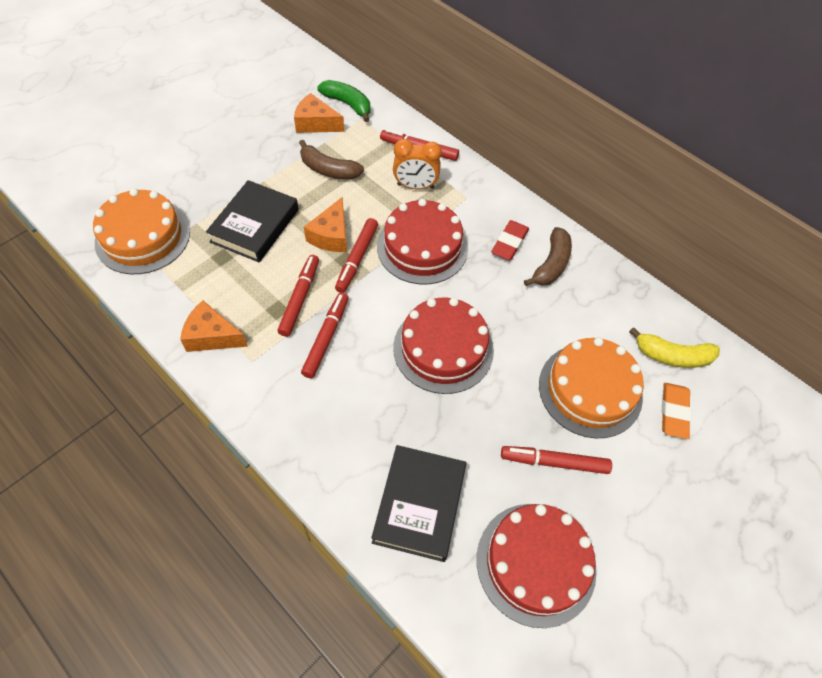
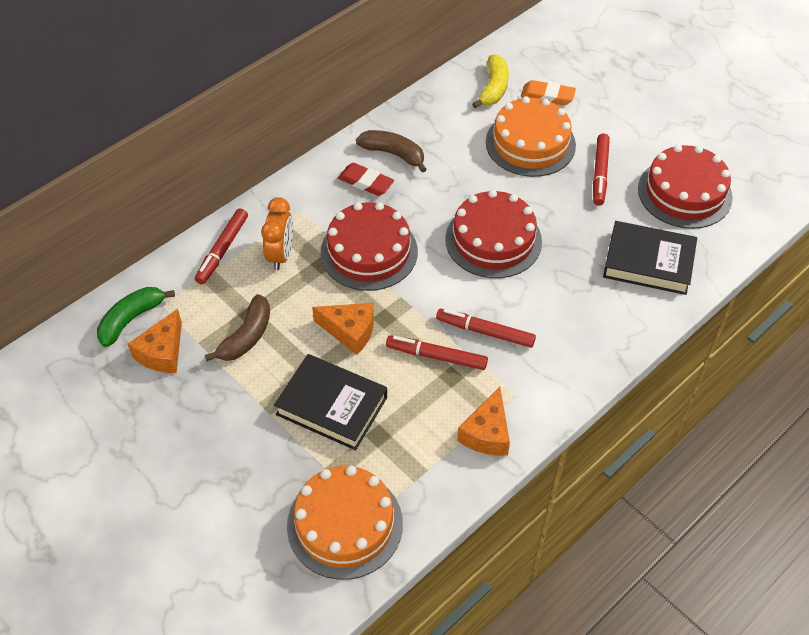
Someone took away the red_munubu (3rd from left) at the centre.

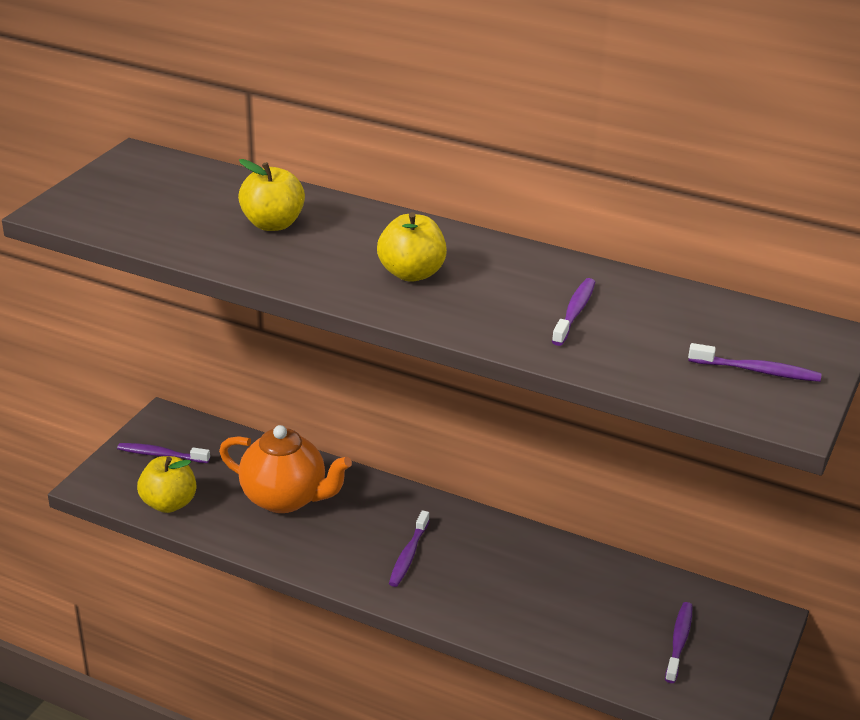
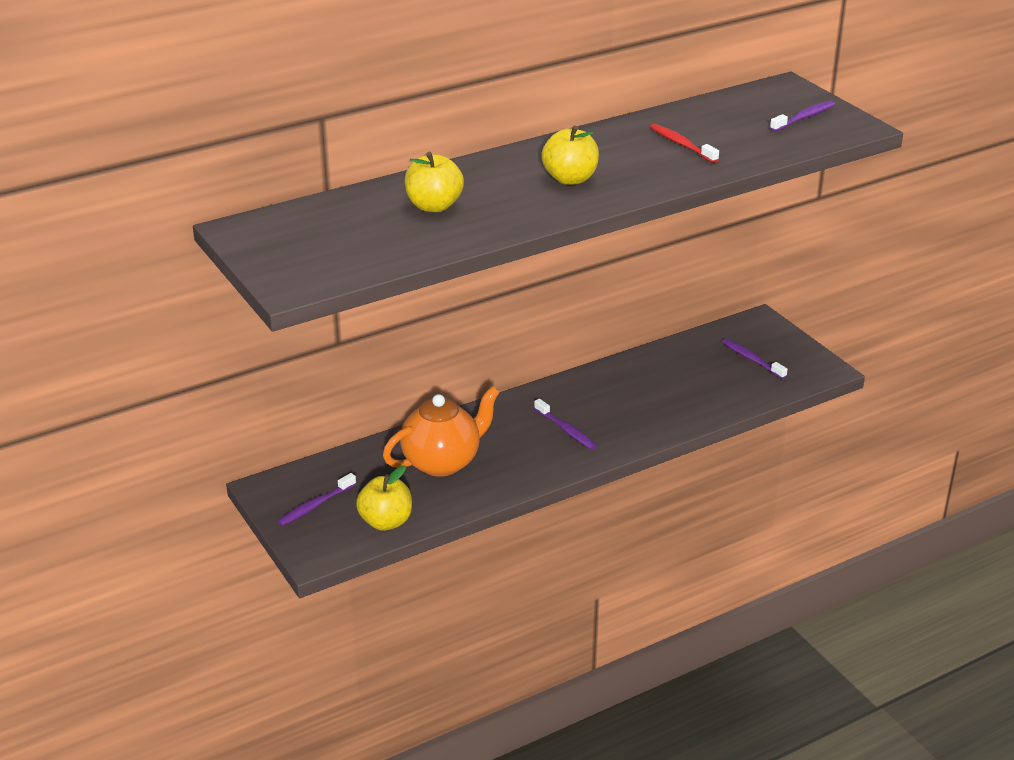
Someone repainted the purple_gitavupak (3rd from left) at the centre, which became the red_gitavupak at the top right.

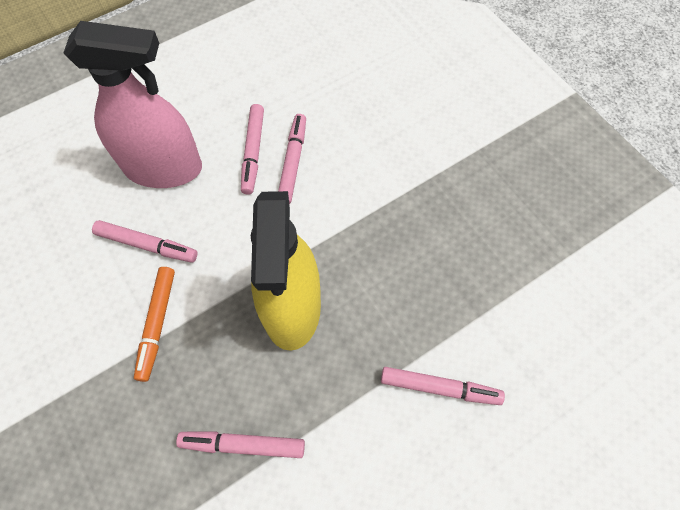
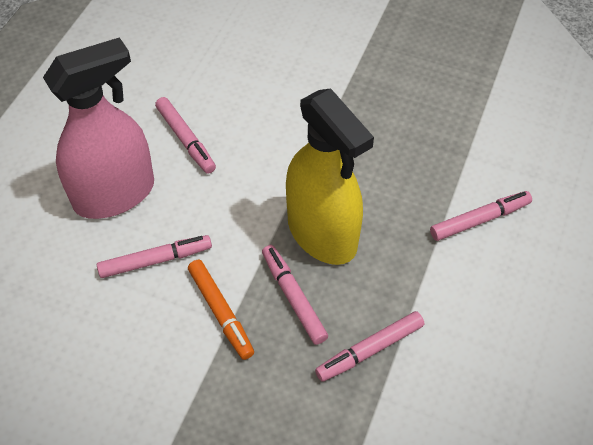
Someone carried the pink_munubu (4th from left in the first image) from the top centre to the centre.

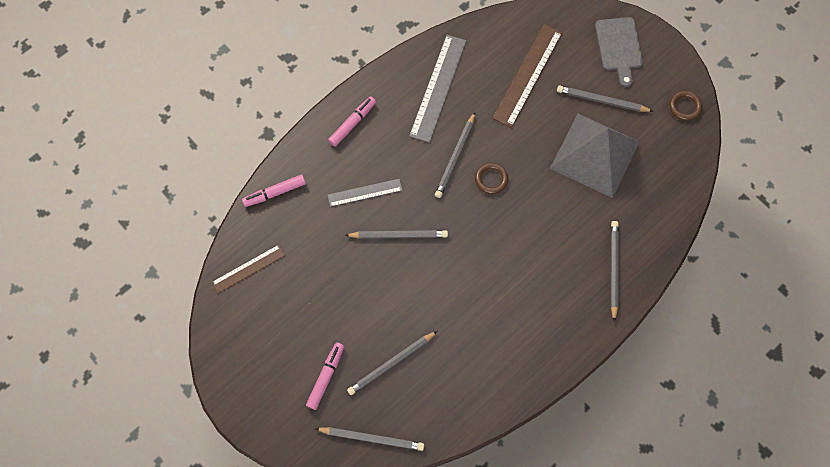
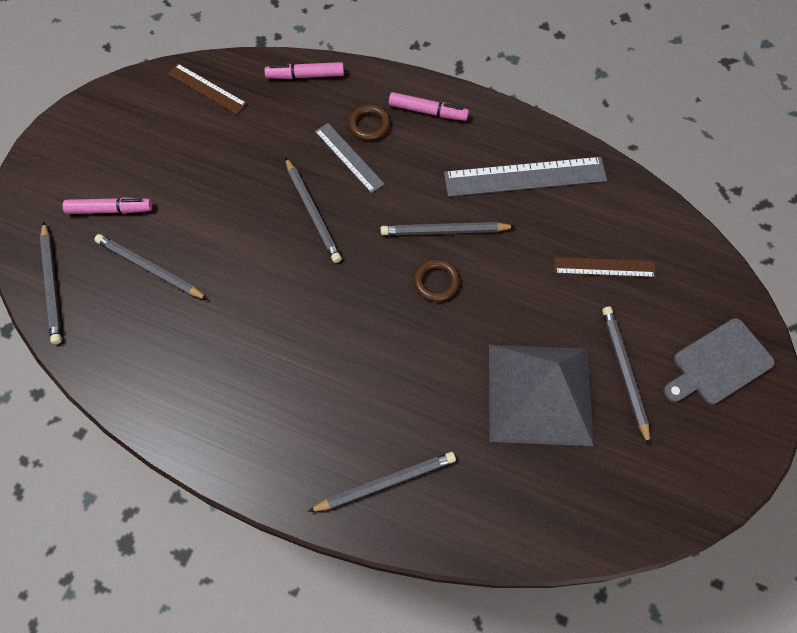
Someone carried the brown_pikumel (2nd from left in the first image) from the top right to the top centre.
Someone rotated the pink_munubu (1st from left in the first image) at the middle left by 45 degrees counterclockwise.
Someone scaled the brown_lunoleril (2nd from left) at the top centre by 0.59.

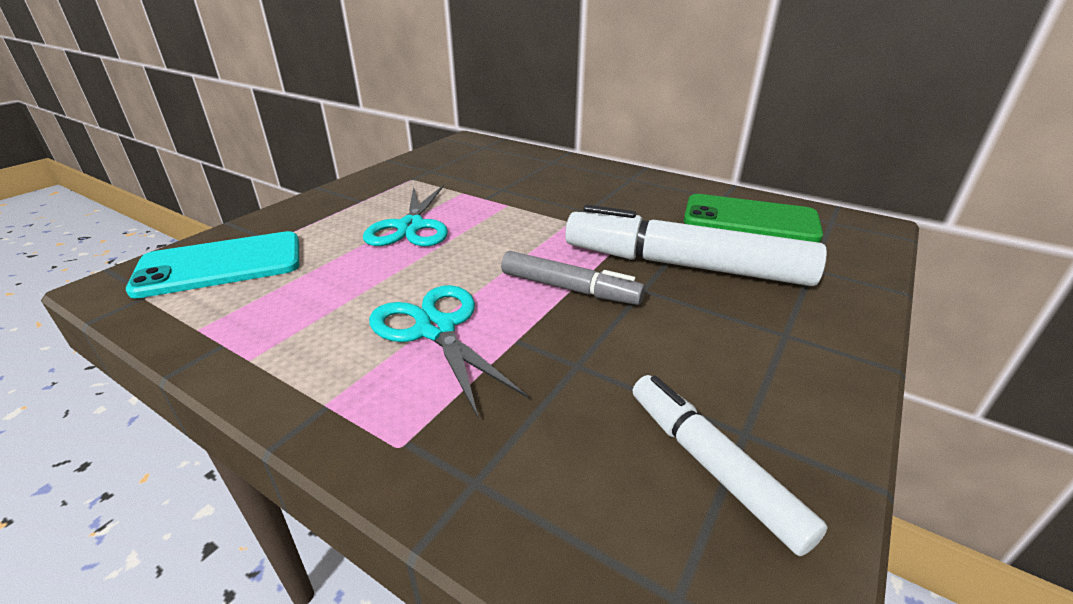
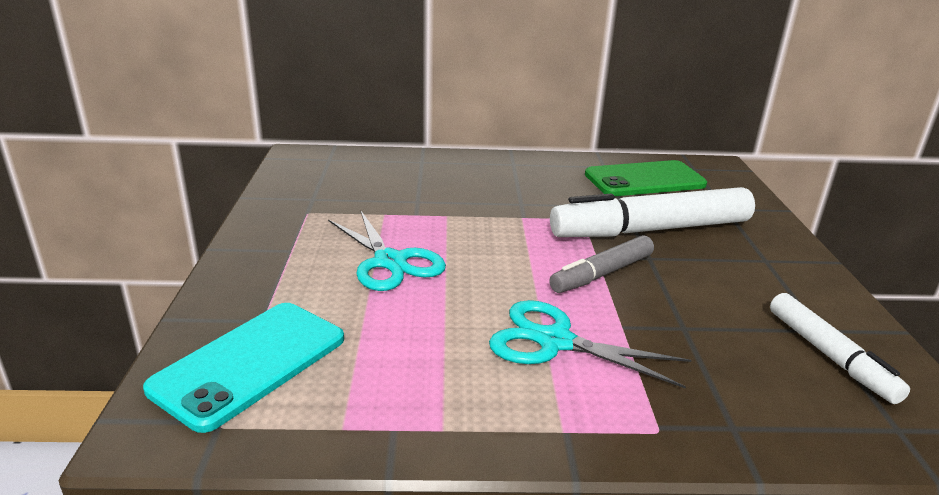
Someone rotated the grey_munubu at the centre by 150 degrees clockwise.
Someone rotated the white_munubu (2nd from left) at the bottom right by 135 degrees counterclockwise.

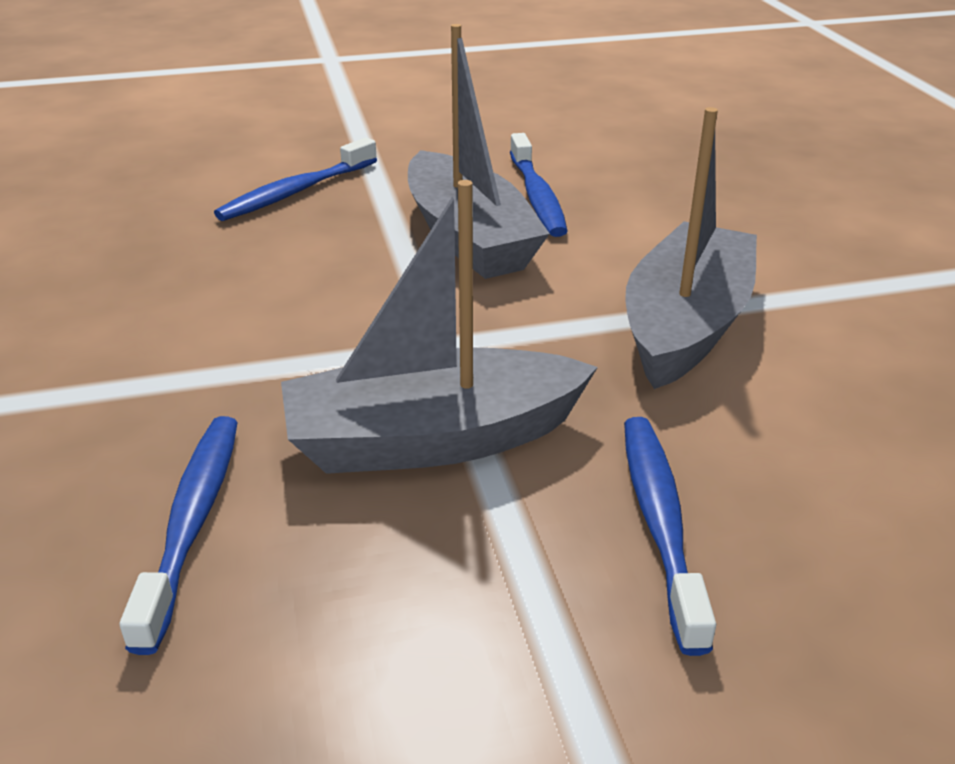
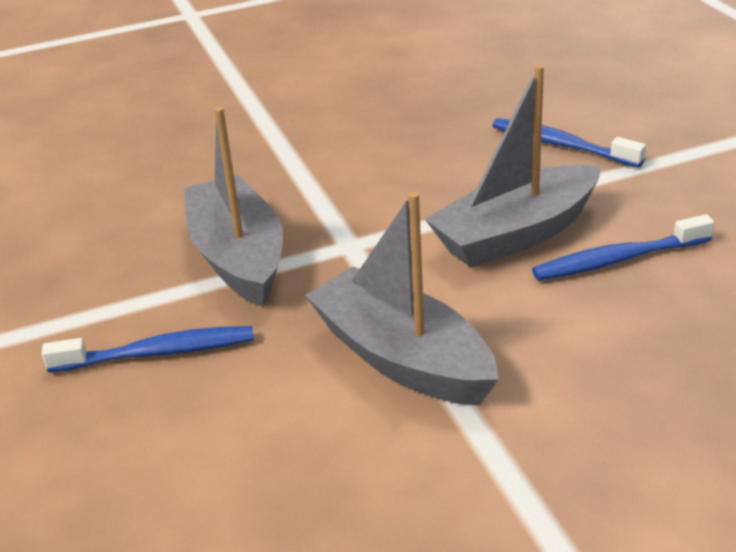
Someone took away the blue_gitavupak (1st from left) at the bottom left.
Someone rotated the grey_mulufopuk (3rd from left in the first image) at the top right by 150 degrees counterclockwise.

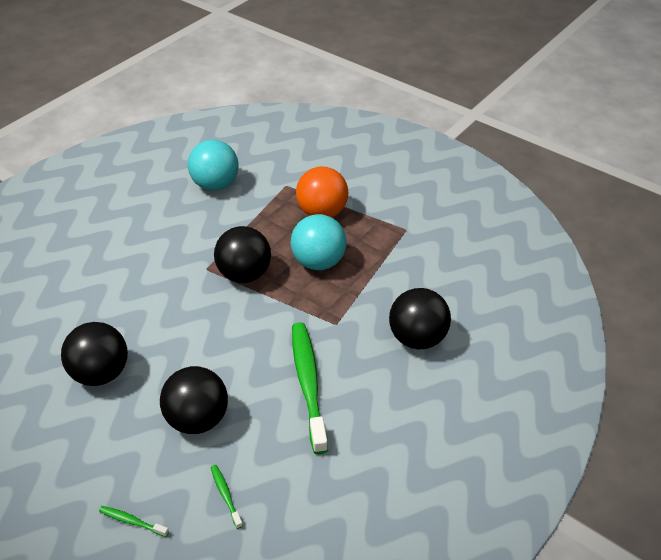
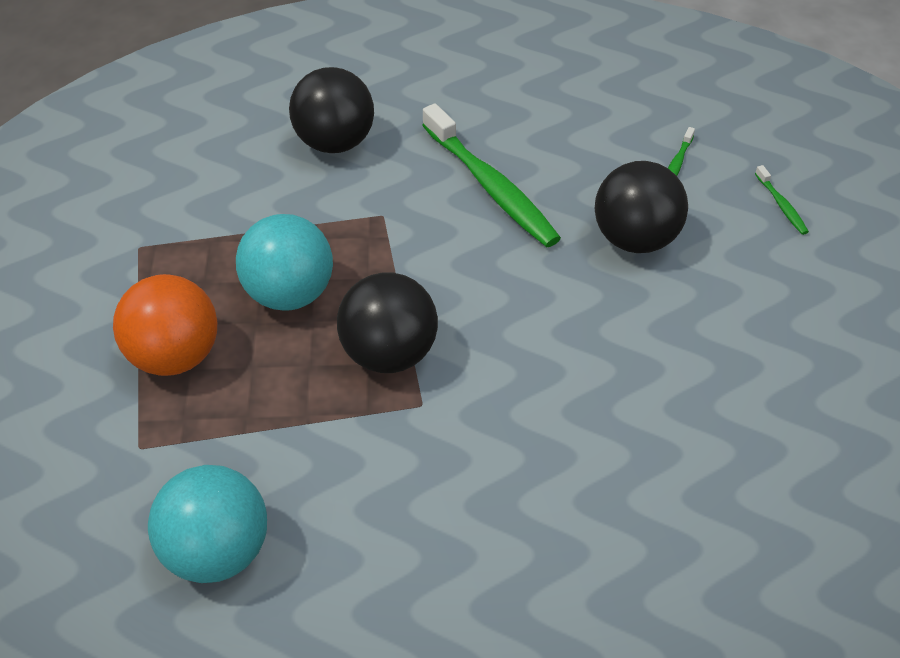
Someone took away the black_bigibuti (1st from left) at the middle left.
Someone rotated the green_gitavupak (3rd from left in the first image) at the bottom centre by 75 degrees counterclockwise.

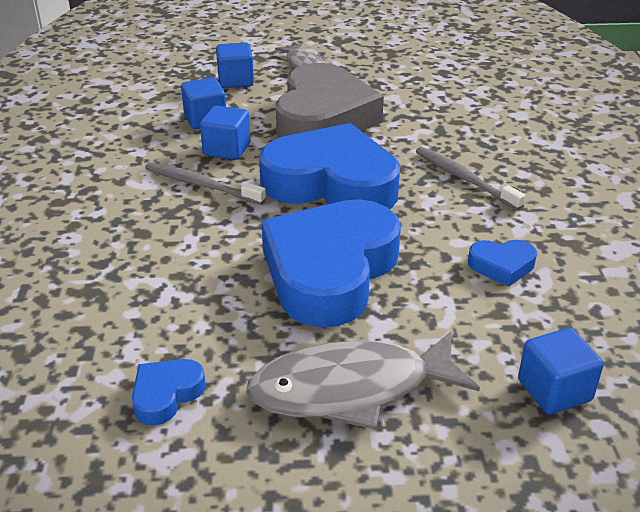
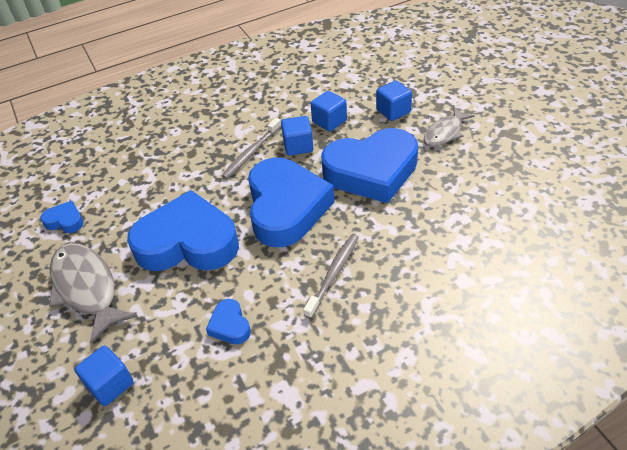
Someone repainted the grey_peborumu at the top centre, which became the blue_peborumu (5th from left) at the centre.
Someone rotated the grey_gitavupak (1st from left) at the middle left by 150 degrees counterclockwise.

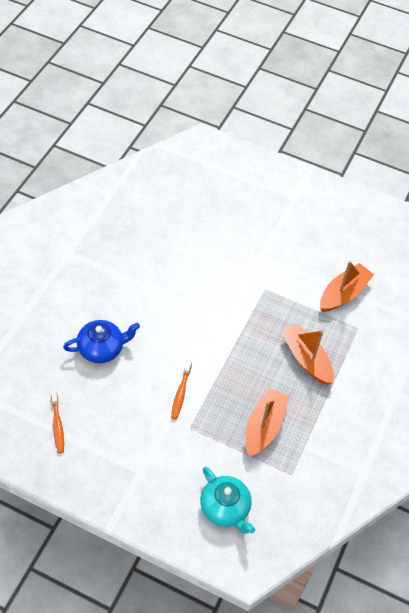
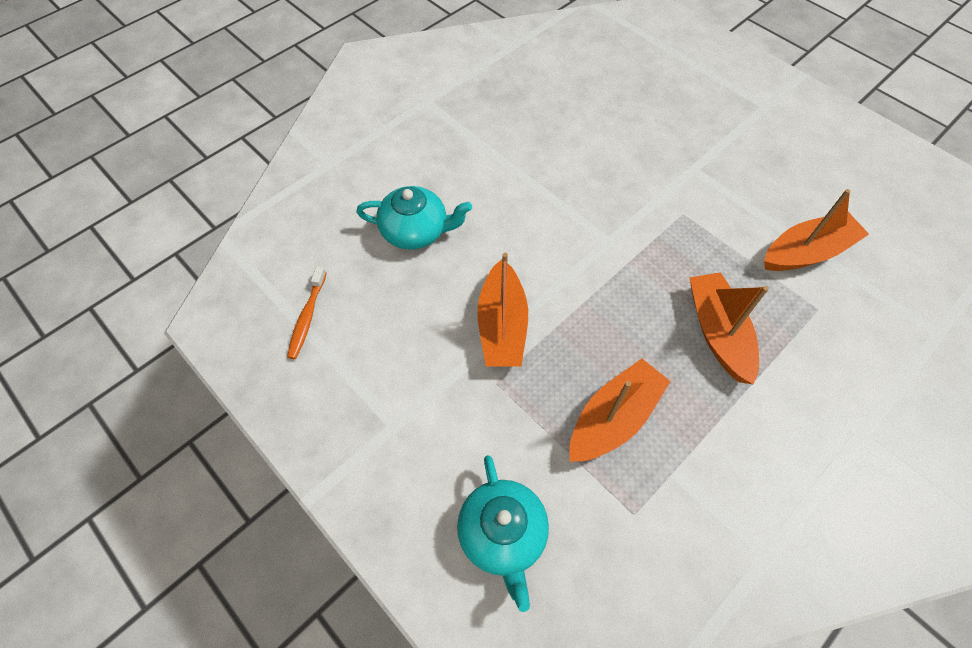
Someone swapped the orange_gitavupak (2nd from left) at the centre for the orange_mulufopuk (1st from left) at the centre.
Someone repainted the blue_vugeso at the middle left, which became the turquoise_vugeso (1st from left) at the centre.

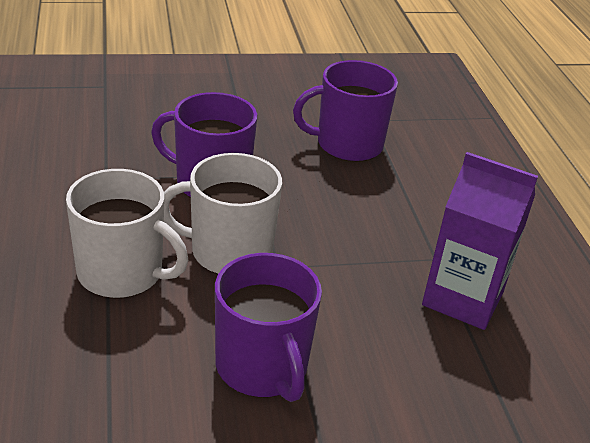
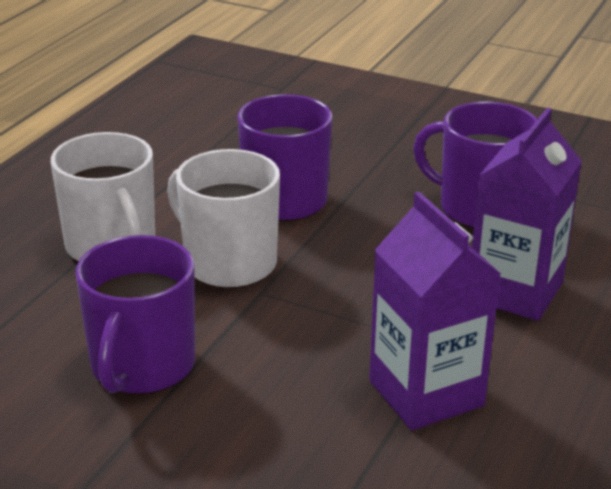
Someone put down the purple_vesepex (2nd from left) at the middle right.

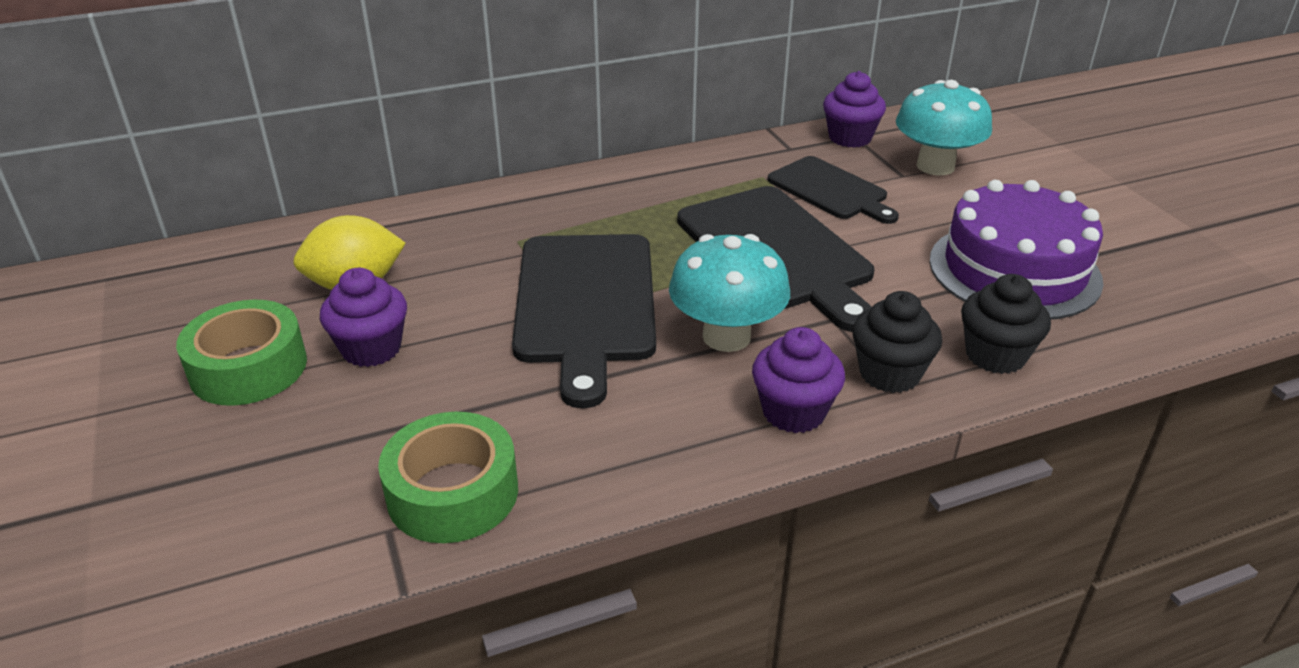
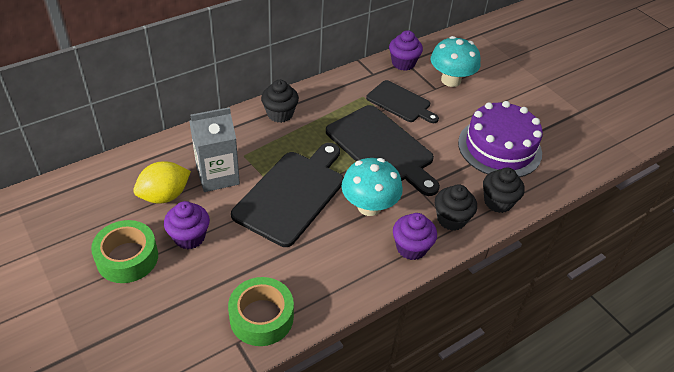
Someone put down the grey_vesepex at the middle left.
Someone put down the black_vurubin (1st from left) at the top centre.
Someone rotated the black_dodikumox (1st from left) at the centre by 135 degrees counterclockwise.

